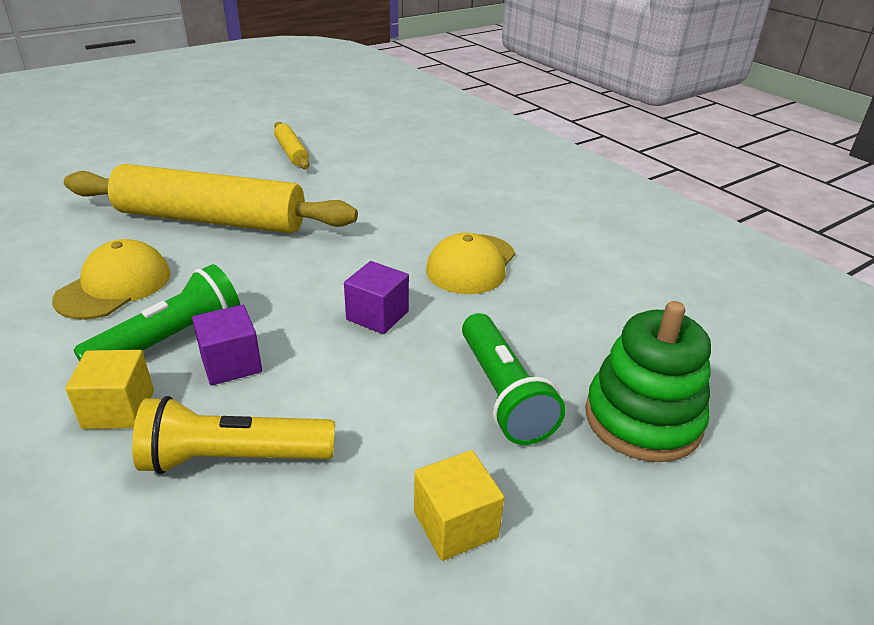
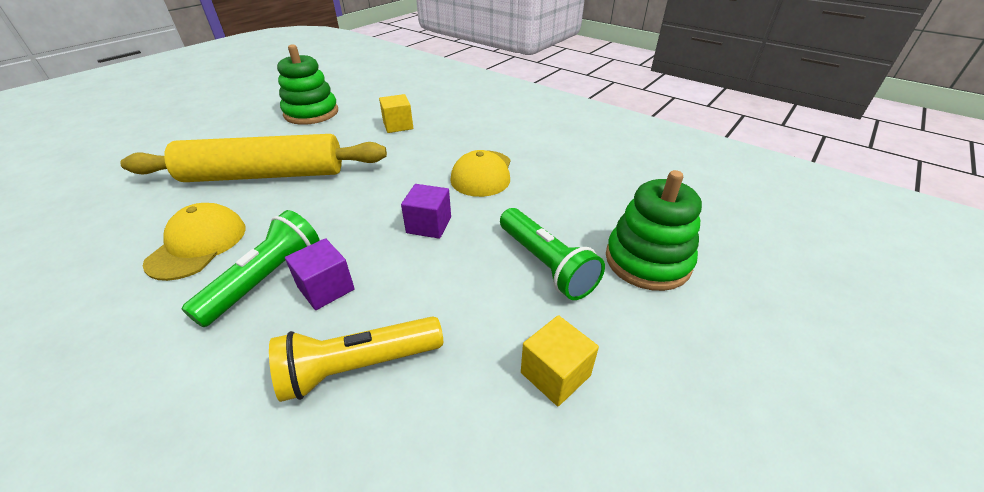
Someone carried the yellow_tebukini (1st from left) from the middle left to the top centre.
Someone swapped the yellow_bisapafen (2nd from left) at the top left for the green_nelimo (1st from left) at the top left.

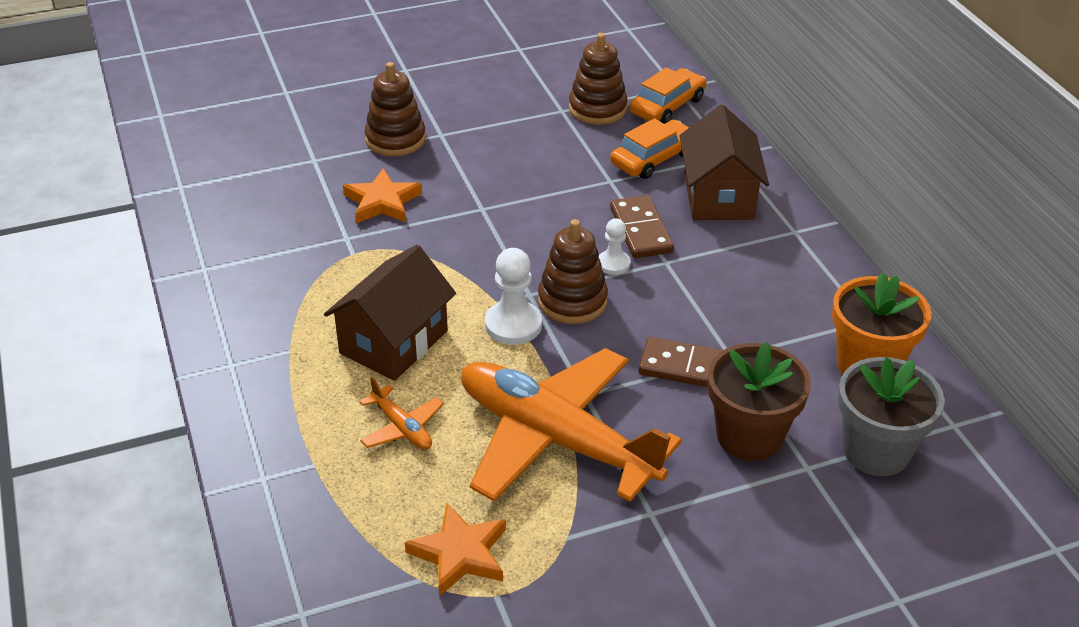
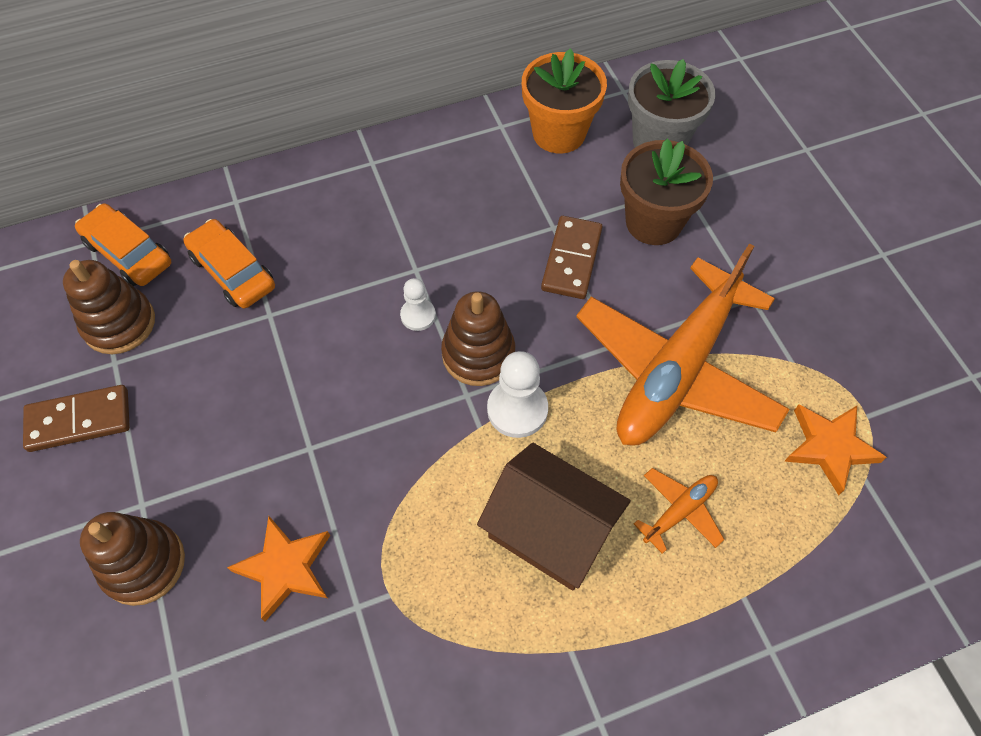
Someone took away the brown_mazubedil (2nd from left) at the top right.
Someone carried the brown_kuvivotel (1st from left) from the centre to the middle left.

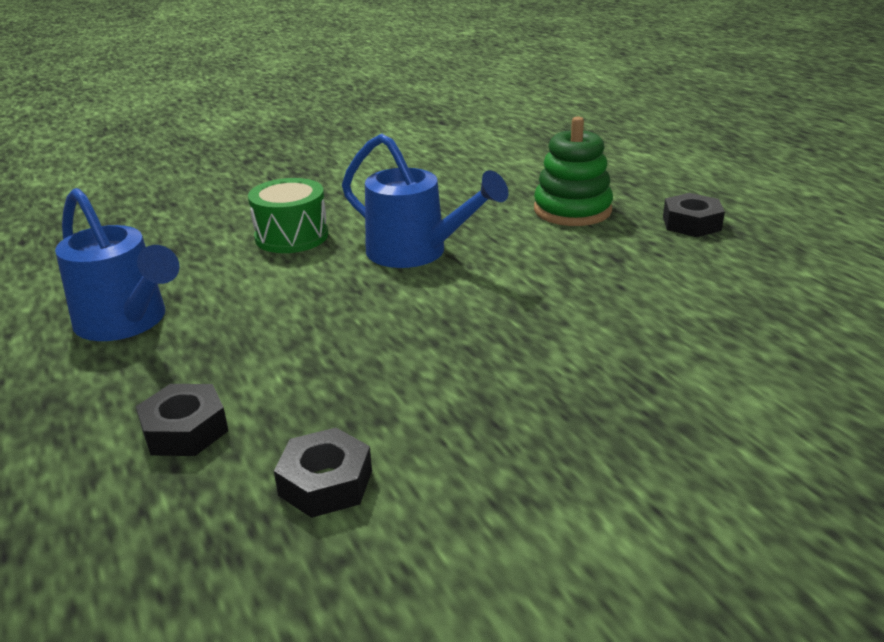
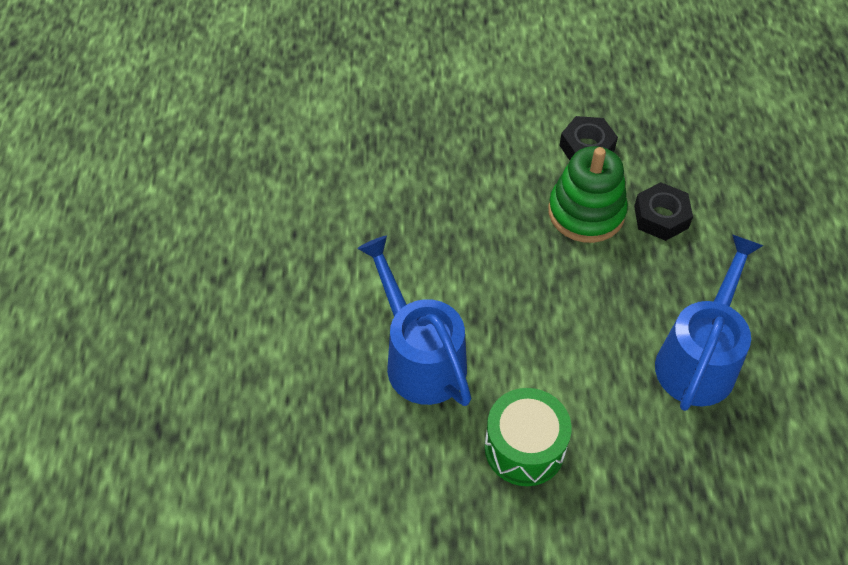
Someone took away the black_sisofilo (3rd from left) at the middle right.
Someone carried the green_nelimo from the top centre to the middle right.
Someone rotated the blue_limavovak (1st from left in the first image) at the middle left by 45 degrees clockwise.

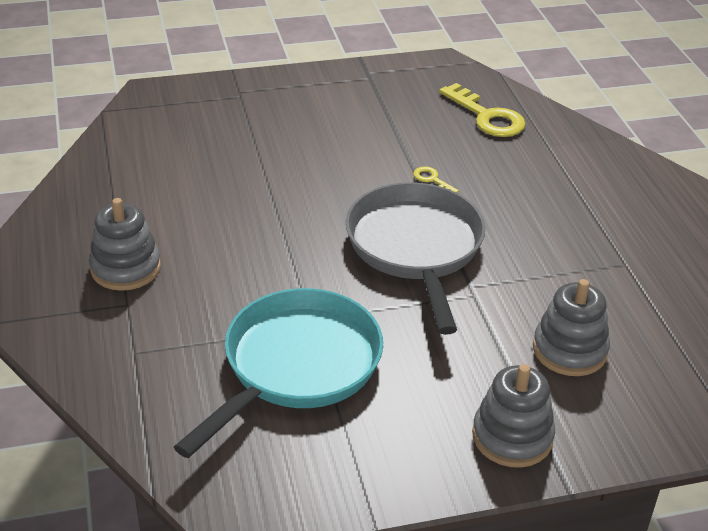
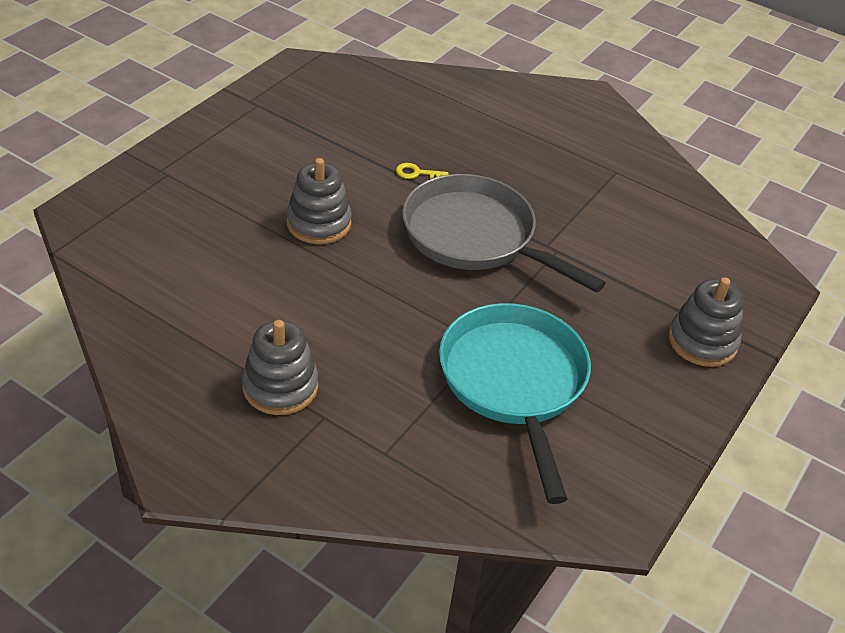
Someone took away the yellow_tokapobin (2nd from left) at the top right.
Someone carried the grey_nelimo (3rd from left in the first image) from the middle right to the top centre.

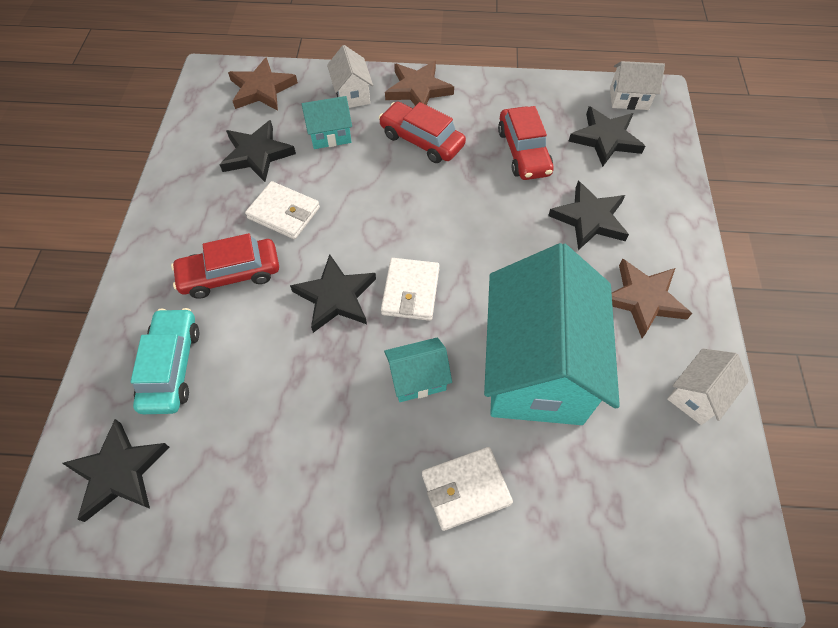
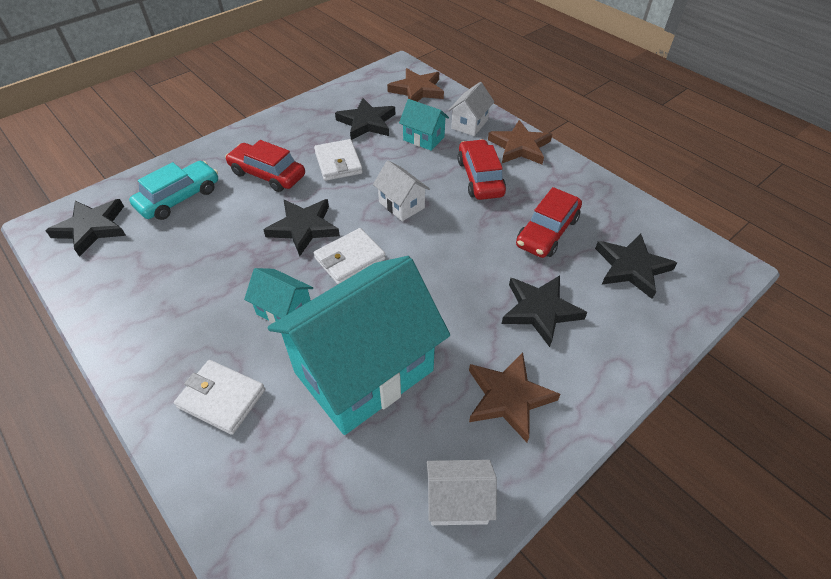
Someone carried the white_mazubedil (2nd from left in the first image) from the top right to the top centre.

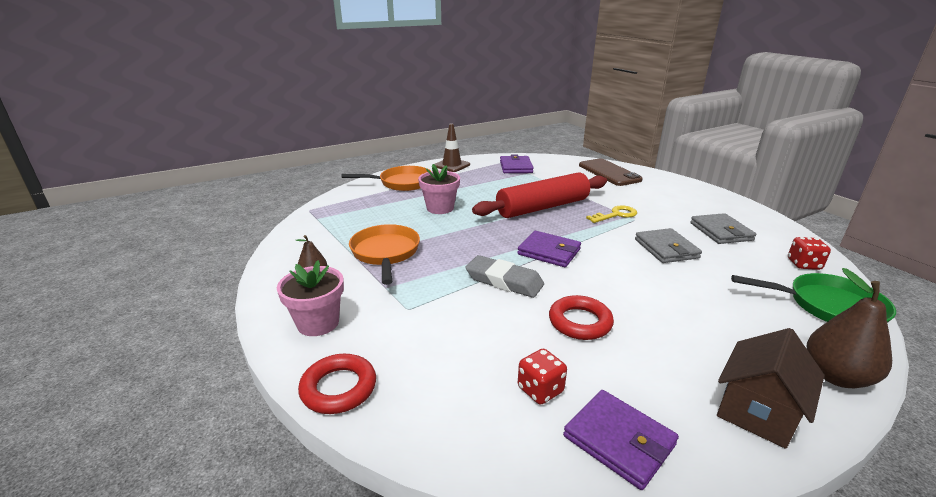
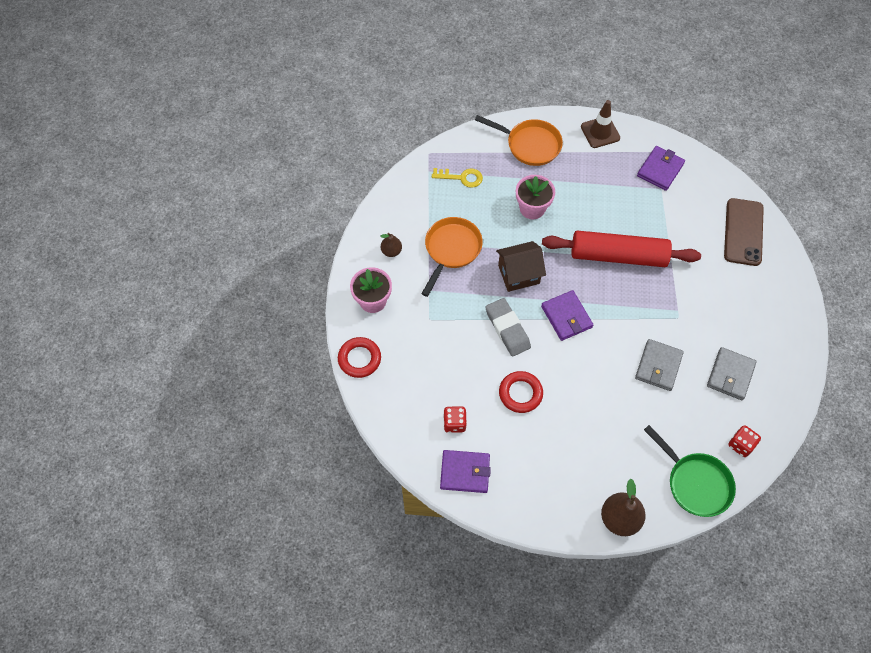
Someone carried the yellow_tokapobin from the centre to the top centre.
Someone carried the brown_mazubedil from the bottom right to the centre.
Someone rotated the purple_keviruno (3rd from left in the first image) at the bottom centre by 75 degrees counterclockwise.

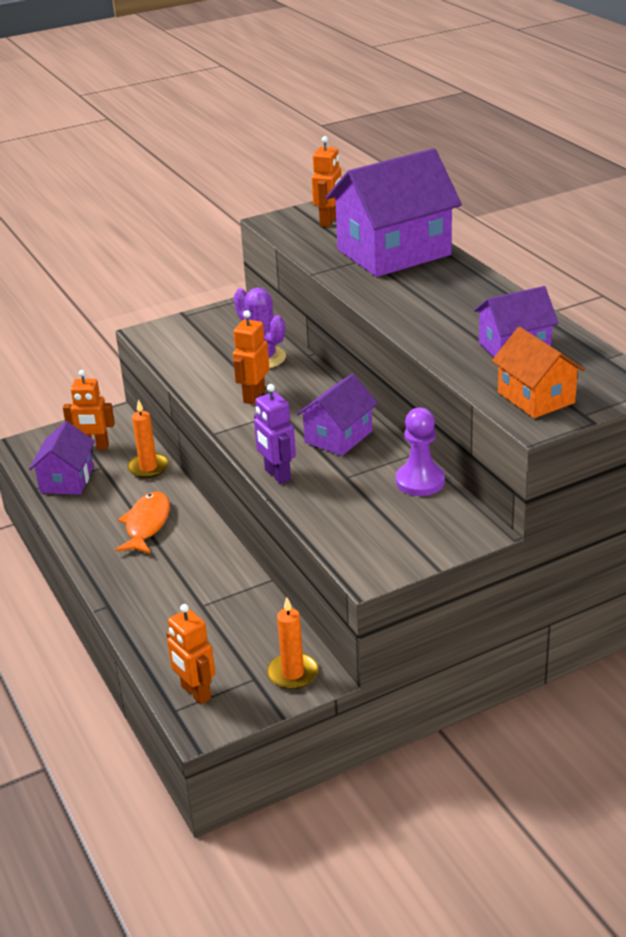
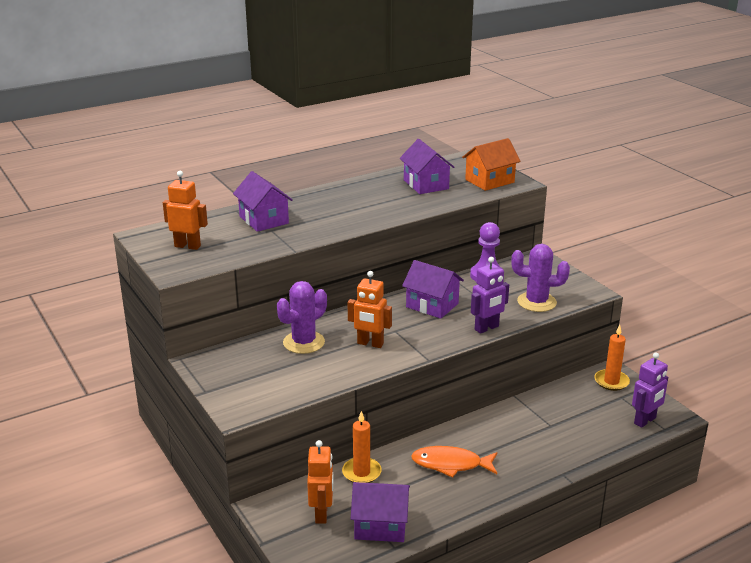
Someone put down the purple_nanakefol (2nd from left) at the middle right.
Someone repainted the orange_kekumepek (2nd from left) at the bottom left, which became the purple_kekumepek (2nd from left) at the bottom right.
Someone scaled the purple_mazubedil (3rd from left in the first image) at the top centre by 0.55.

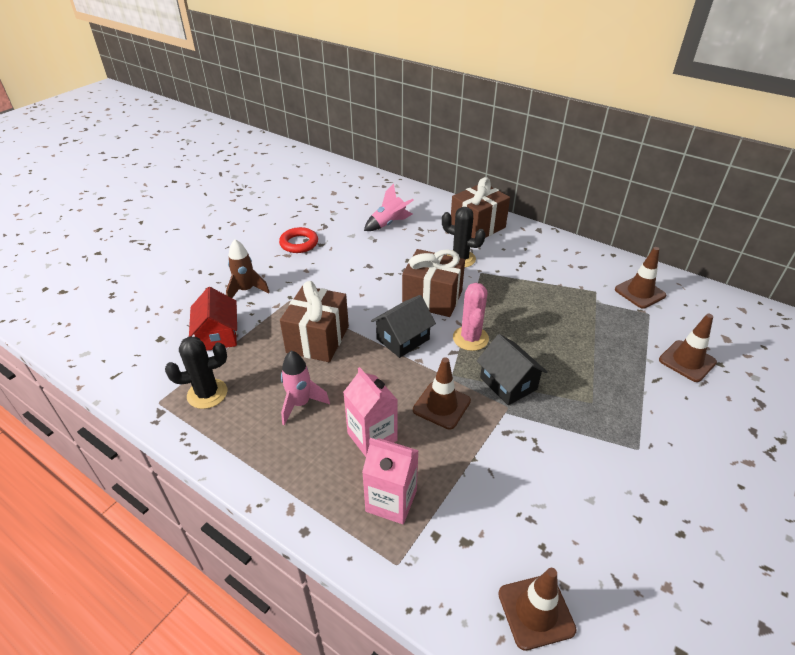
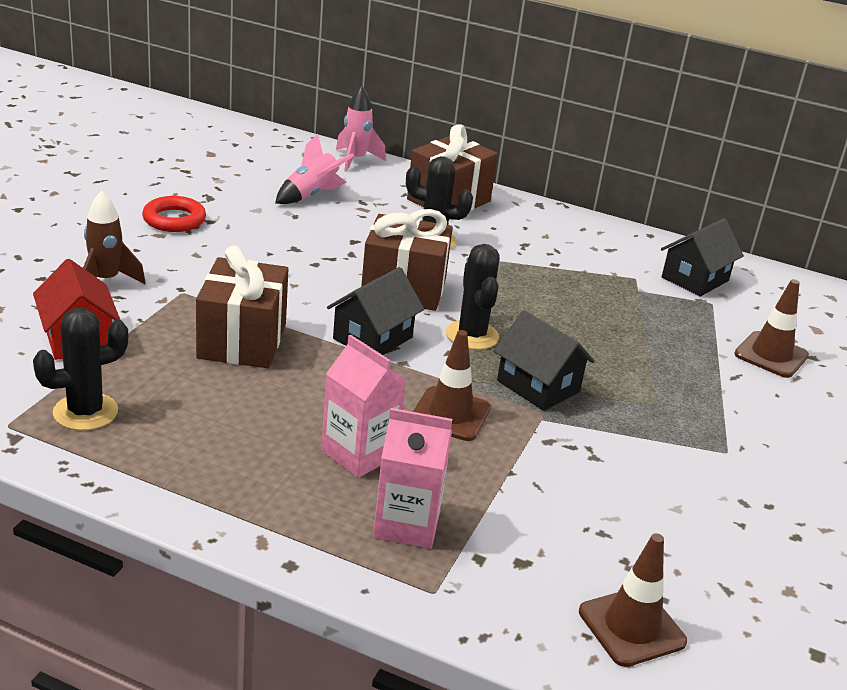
Someone carried the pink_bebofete (1st from left in the first image) from the centre to the top centre.
Someone swapped the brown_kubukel (3rd from left) at the middle right for the black_mazubedil (3rd from left) at the middle right.
Someone repainted the pink_nanakefol at the centre, which became the black_nanakefol (3rd from left) at the centre.

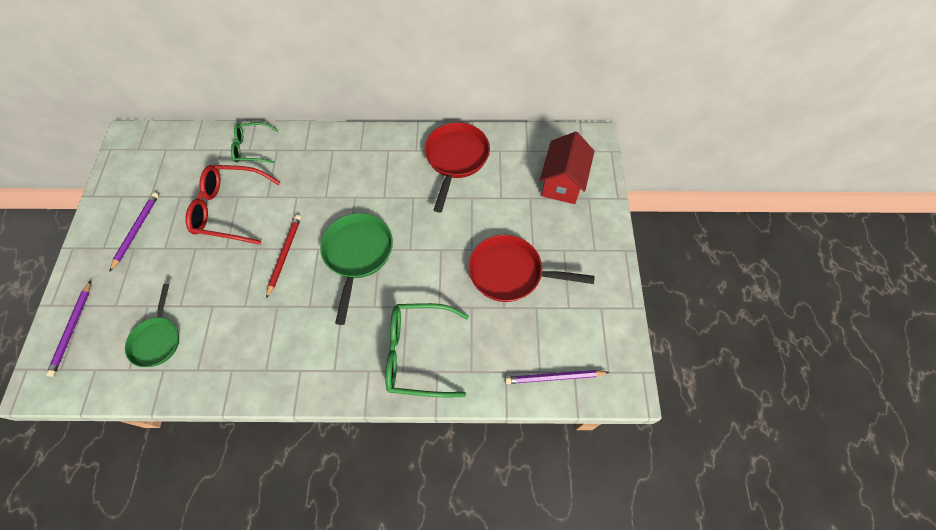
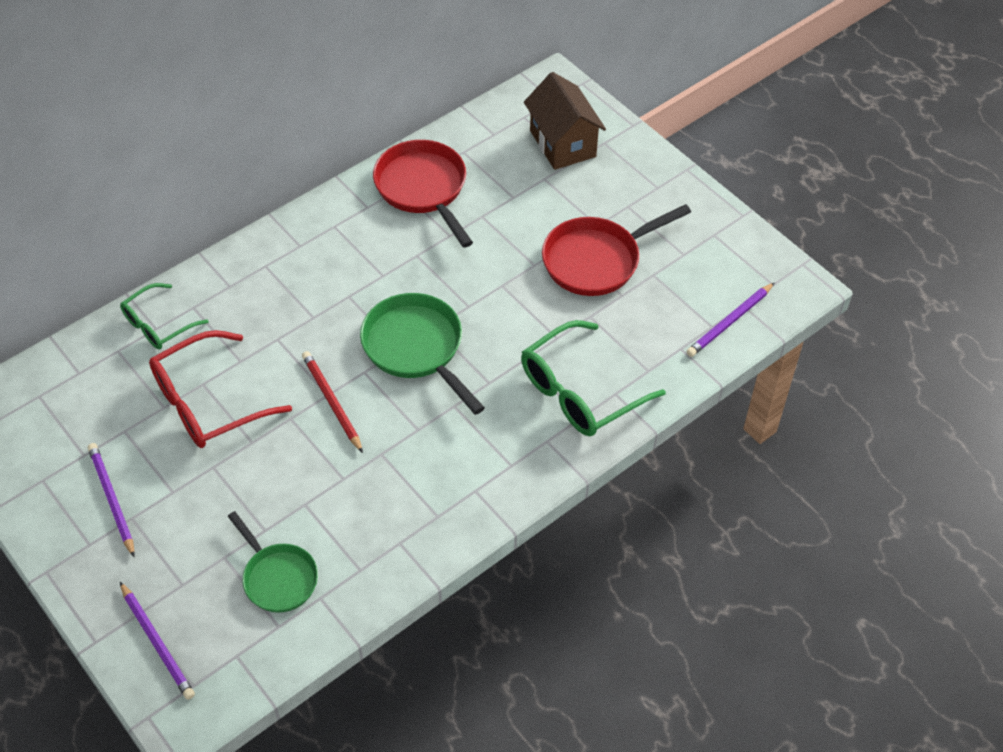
Someone repainted the red_mazubedil at the top centre, which became the brown_mazubedil at the top centre.

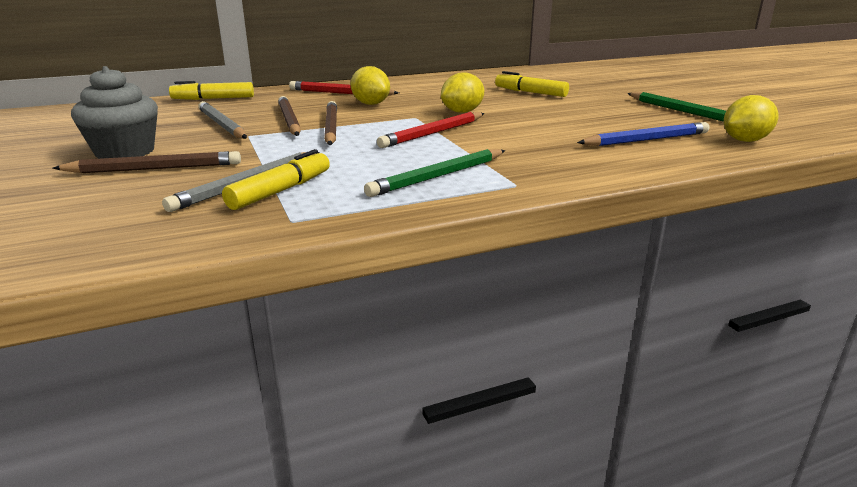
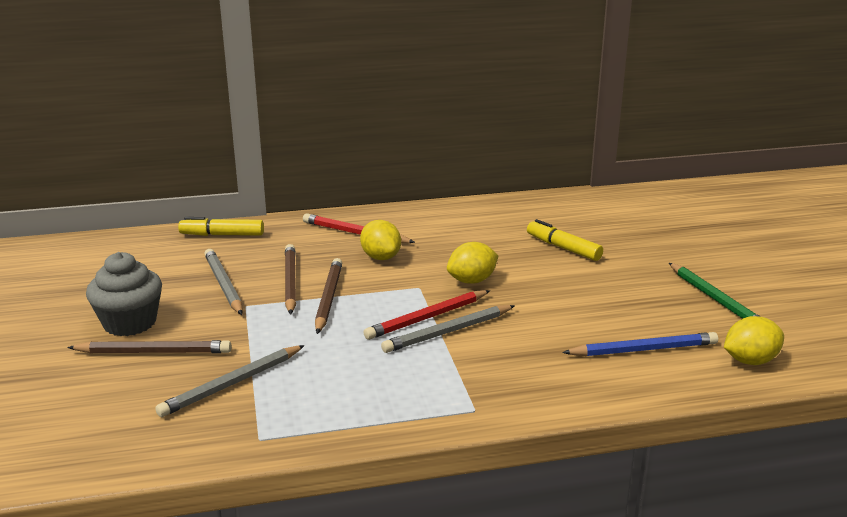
Someone took away the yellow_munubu (2nd from left) at the middle left.
Someone took away the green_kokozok (1st from left) at the centre.
Someone put down the grey_kokozok (3rd from left) at the centre.

